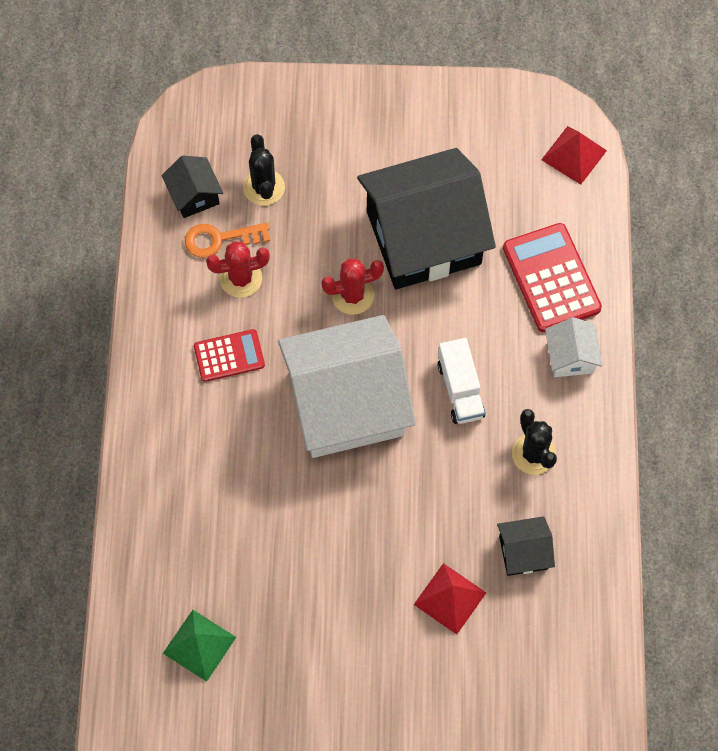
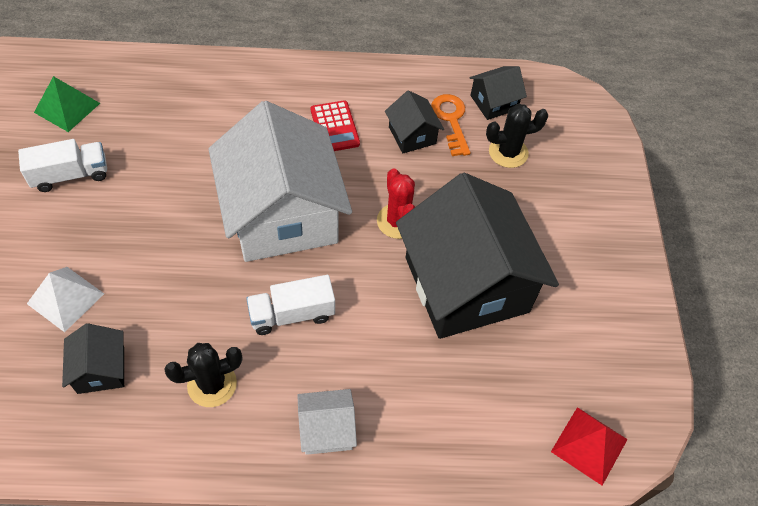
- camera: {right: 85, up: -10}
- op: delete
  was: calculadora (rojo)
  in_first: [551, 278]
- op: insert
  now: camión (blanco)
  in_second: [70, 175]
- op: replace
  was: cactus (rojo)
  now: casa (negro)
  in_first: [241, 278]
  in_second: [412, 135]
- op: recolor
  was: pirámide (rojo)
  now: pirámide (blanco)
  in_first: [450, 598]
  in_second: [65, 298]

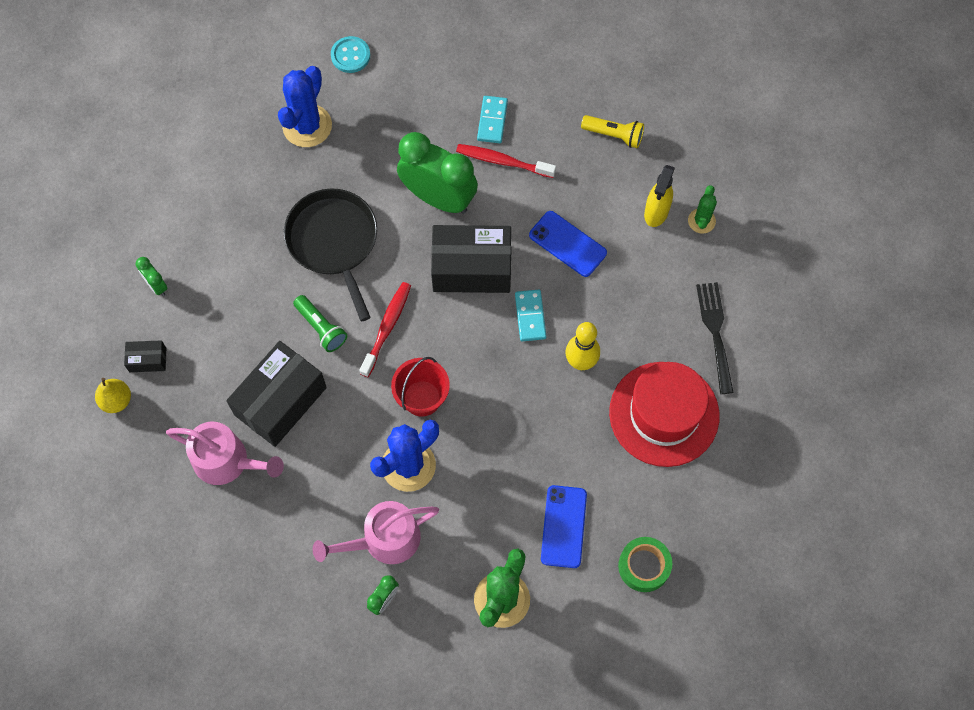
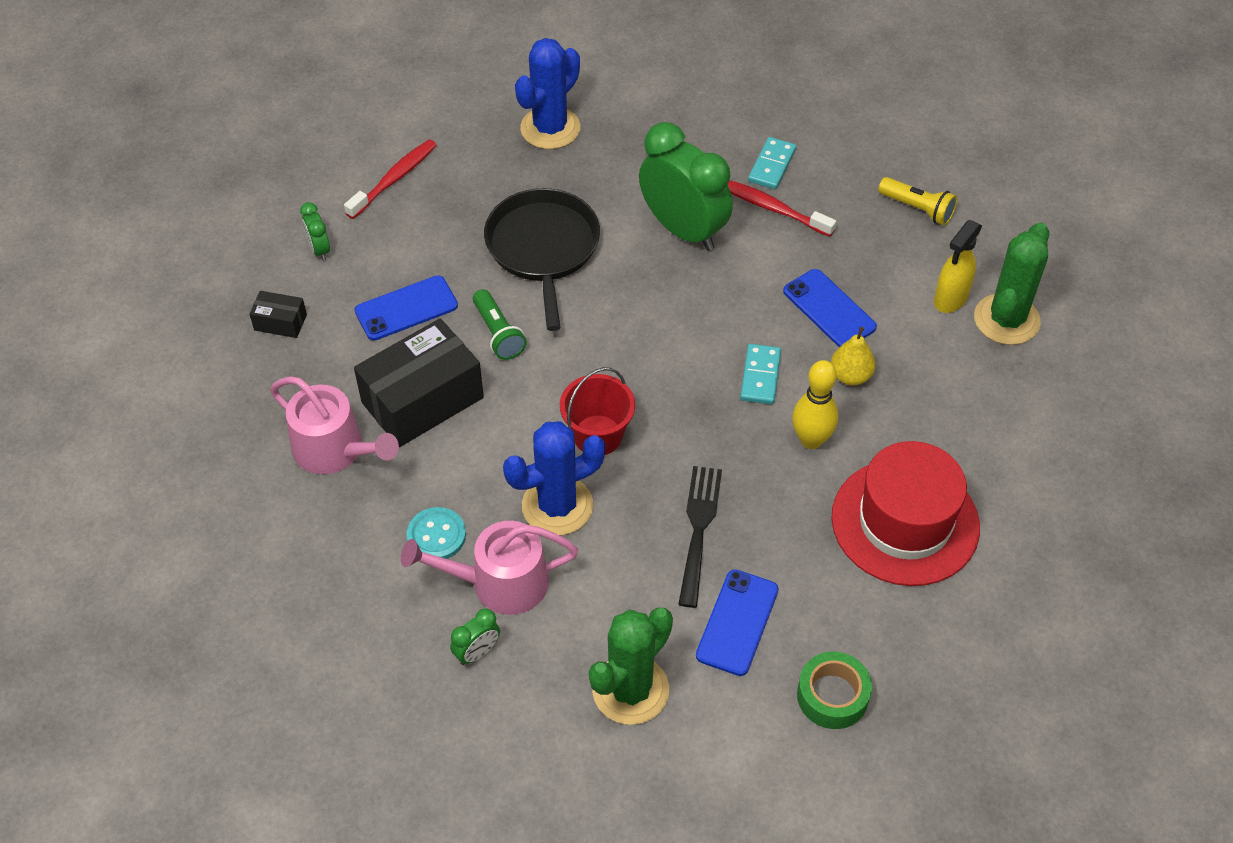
- camera: {right: 15, up: -15}
- op: delete
  was: caja (negro)
  in_first: [471, 268]
- op: insert
  now: móvil (azul)
  in_second: [406, 308]
- op: move
  was: pera (amarillo)
  in_first: [116, 400]
  in_second: [850, 376]
- op: move
  was: botón (turquesa)
  in_first: [350, 55]
  in_second: [436, 535]
- op: move
  was: cepillo de dientes (rojo)
  in_first: [387, 327]
  in_second: [394, 179]
- op: move
  was: tenedor (negro)
  in_first: [715, 332]
  in_second: [699, 529]
- op: resize
  was: cactus (verde)
  in_first: [701, 221]
  in_second: [1006, 320]
  ratio: 1.82

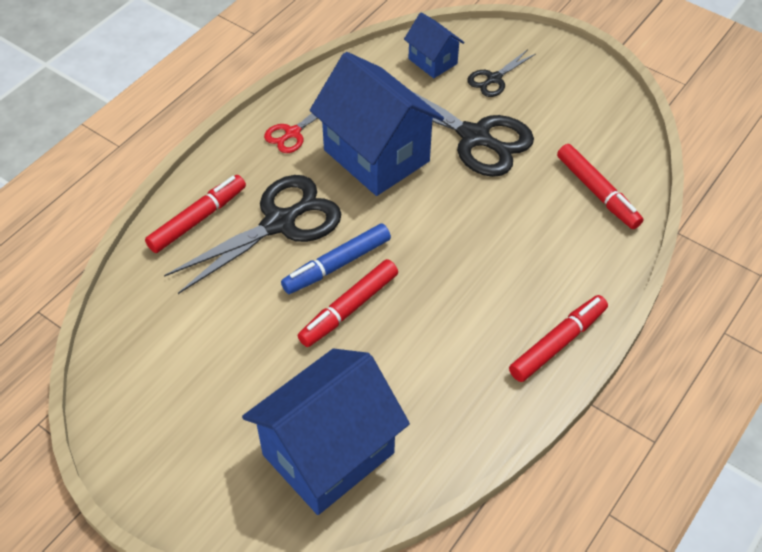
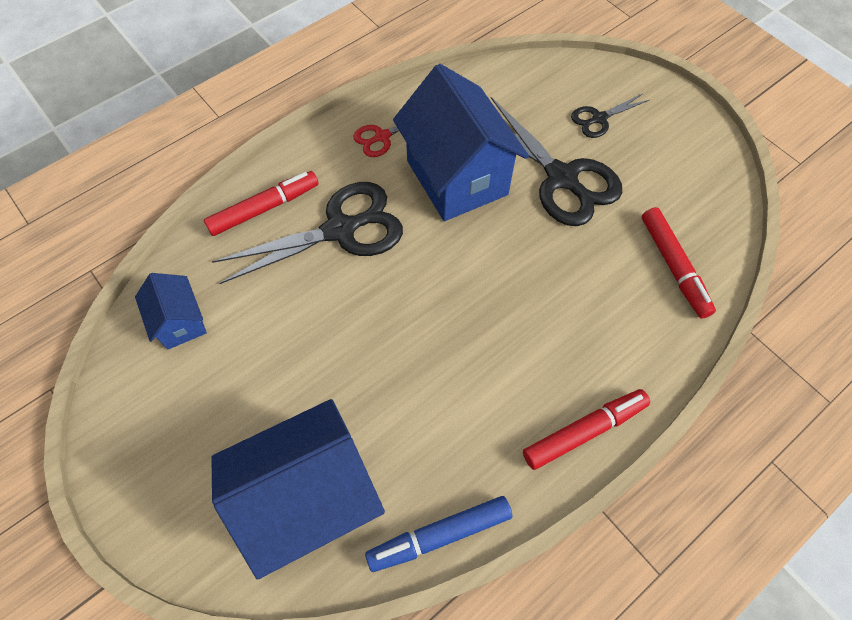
- camera: {right: 15, up: 10}
- op: delete
  was: rotulador (rojo)
  in_first: [349, 308]
- op: move
  was: rotulador (azul)
  in_first: [337, 265]
  in_second: [439, 535]
- op: move
  was: casa (azul)
  in_first: [432, 61]
  in_second: [180, 322]

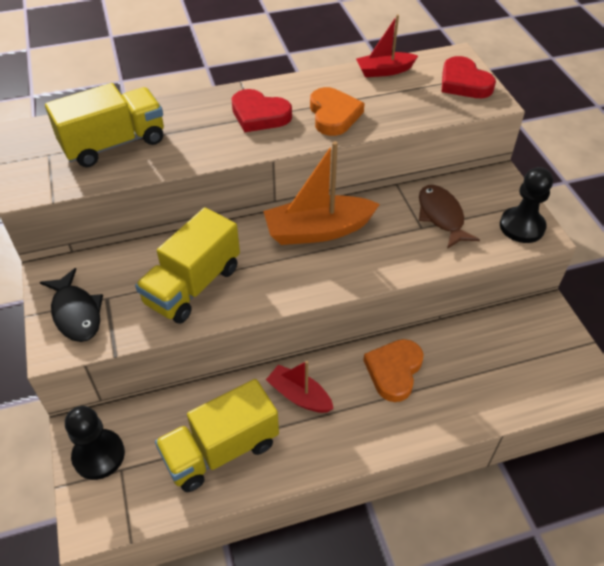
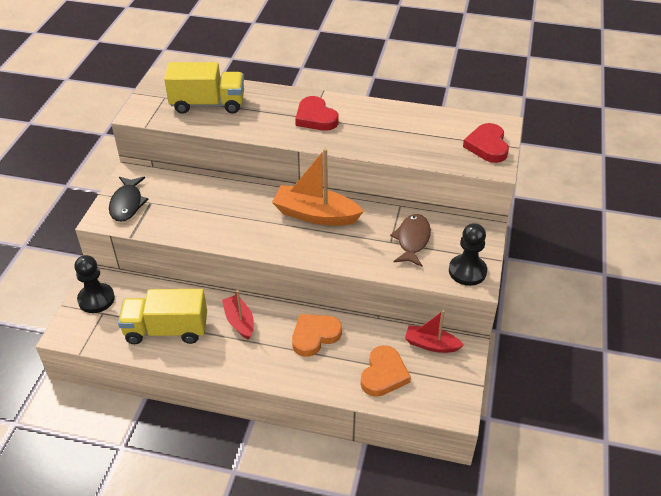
- camera: {right: 30, up: -5}
- op: delete
  was: camión (amarillo)
  in_first: [193, 285]
- op: move
  was: corazón (naranja)
  in_first: [333, 115]
  in_second: [384, 374]
- op: move
  was: barco (rojo)
  in_first: [384, 71]
  in_second: [431, 344]

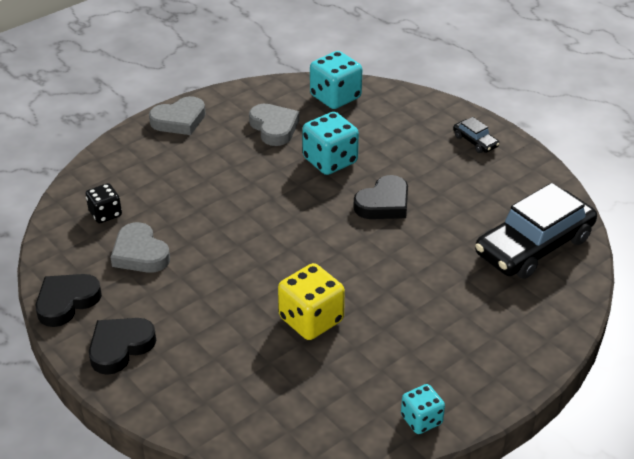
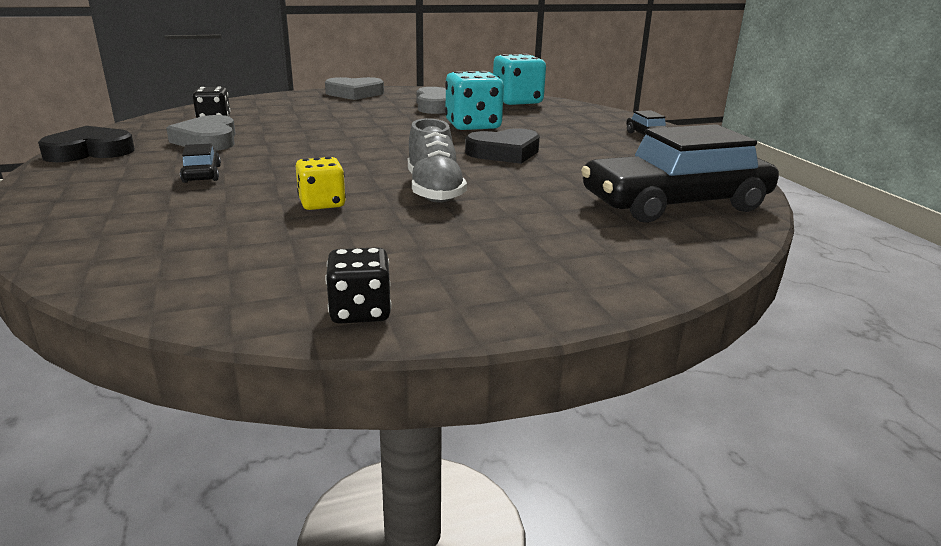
- camera: {right: 20, up: -15}
- op: delete
  was: corazón (negro)
  in_first: [120, 347]
- op: insert
  now: coche (negro)
  in_second: [202, 174]
- op: insert
  now: zapato (gris)
  in_second: [434, 190]
- op: recolor
  was: dado (turquesa)
  now: dado (negro)
  in_first: [421, 420]
  in_second: [360, 311]
- op: resize
  was: dado (amarillo)
  in_first: [311, 320]
  in_second: [322, 203]
  ratio: 0.6

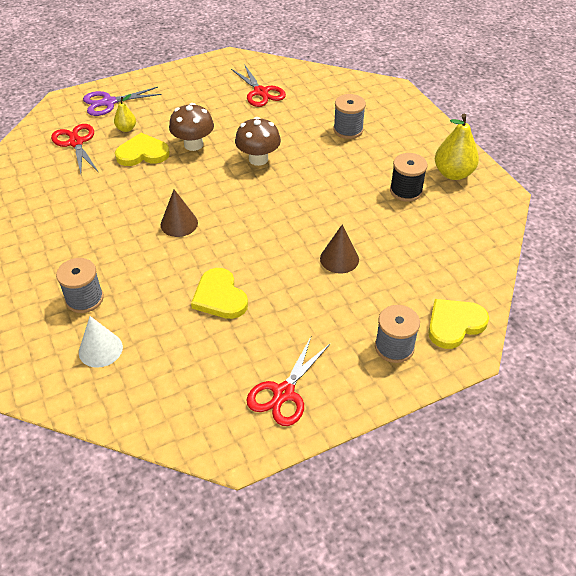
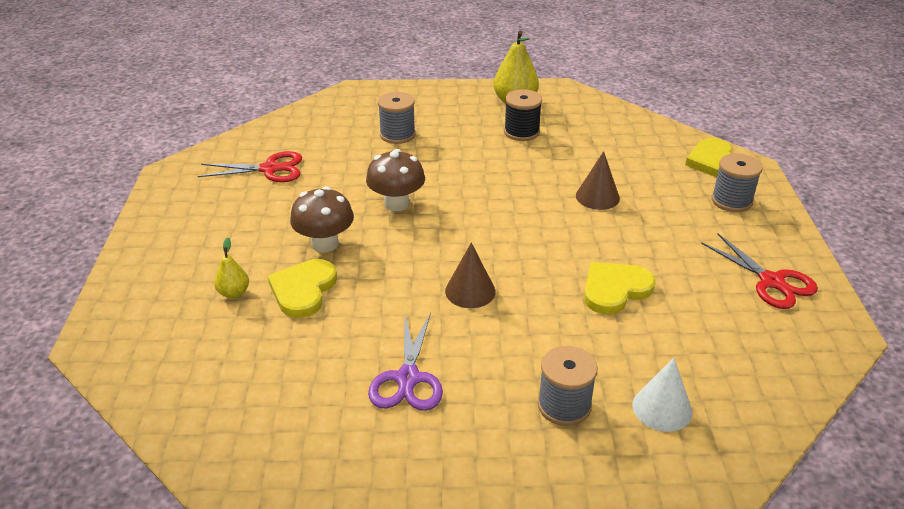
- camera: {right: -65, up: -10}
- op: delete
  was: tijeras (rojo)
  in_first: [76, 143]
- op: move
  was: tijeras (morado)
  in_first: [109, 102]
  in_second: [408, 378]
- op: rotate
  was: corazón (amarillo)
  in_first: [220, 297]
  in_second: [615, 290]
  clockwise: 150

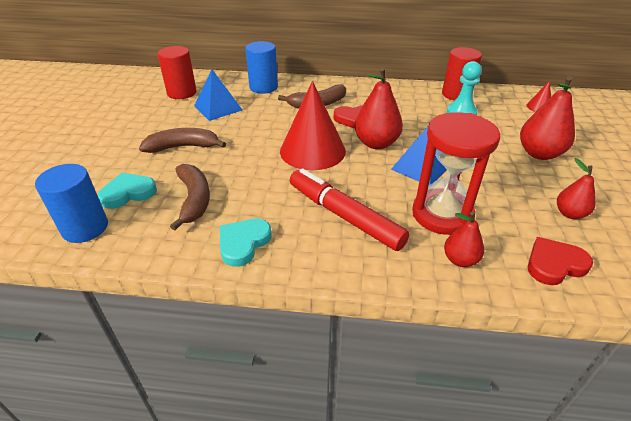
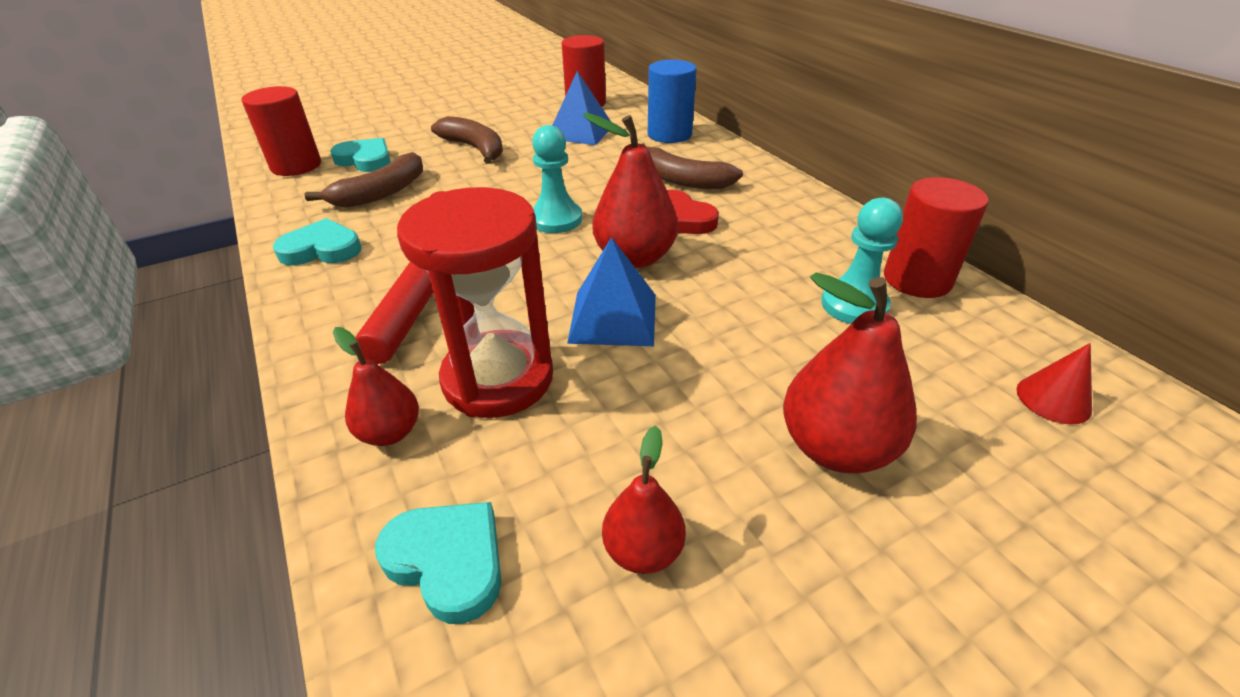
- camera: {right: 55, up: 0}
- op: replace
  was: cono (rojo)
  now: peón (turquesa)
  in_first: [312, 150]
  in_second: [556, 219]
- op: recolor
  was: cilindro (azul)
  now: cilindro (rojo)
  in_first: [85, 228]
  in_second: [296, 166]
- op: recolor
  was: corazón (rojo)
  now: corazón (turquesa)
  in_first: [554, 264]
  in_second: [448, 561]

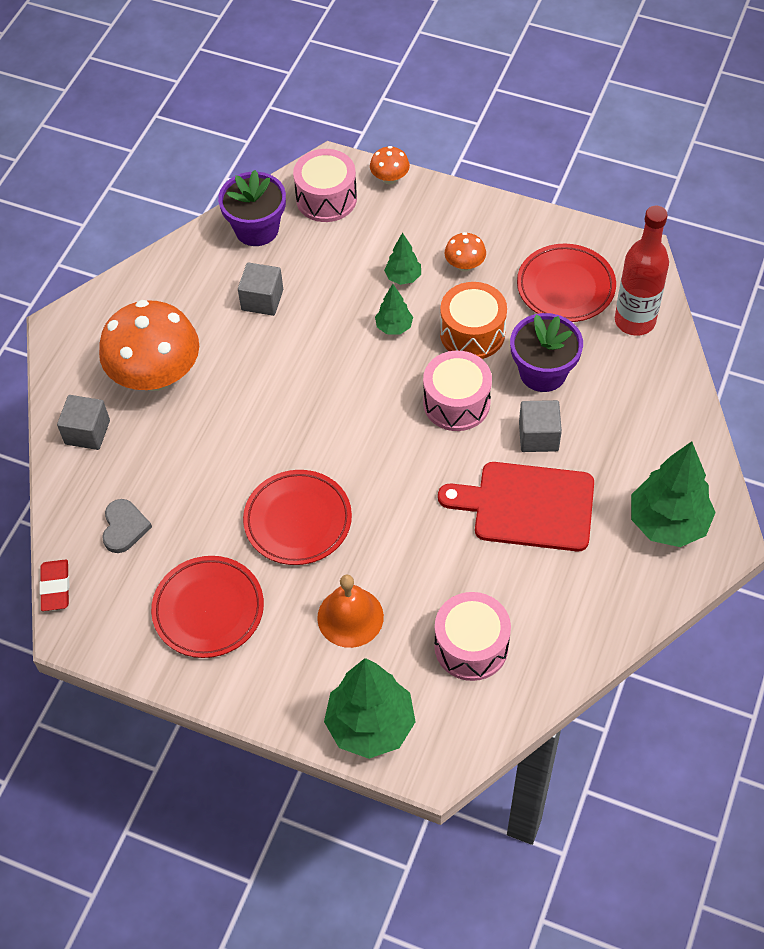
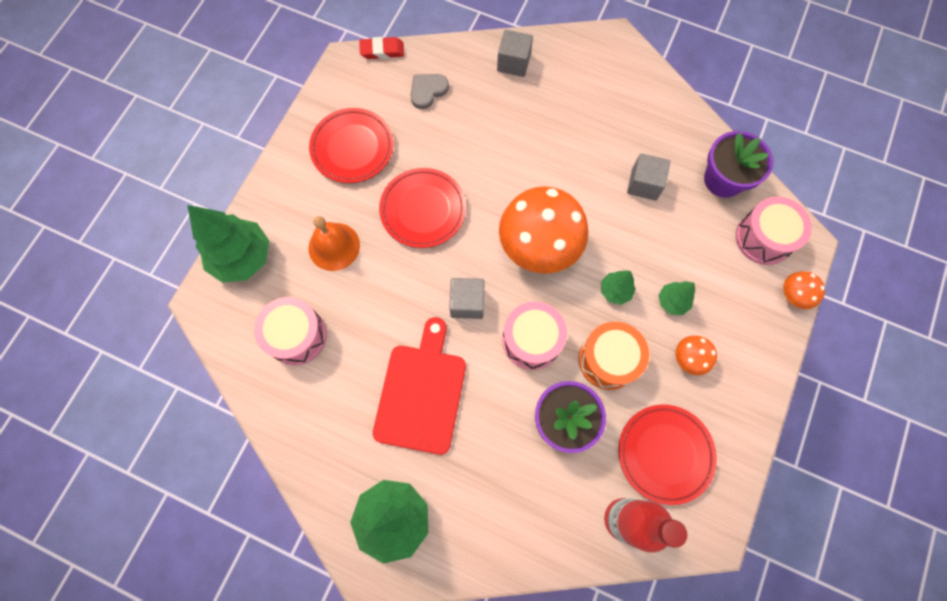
- camera: {right: 90, up: 15}
- op: move
  was: seta (naranja)
  in_first: [156, 375]
  in_second: [539, 246]
- op: move
  was: cubo (gris)
  in_first: [538, 436]
  in_second: [467, 303]
- op: rotate
  was: corazón (gris)
  in_first: [124, 527]
  in_second: [427, 91]
  clockwise: 135

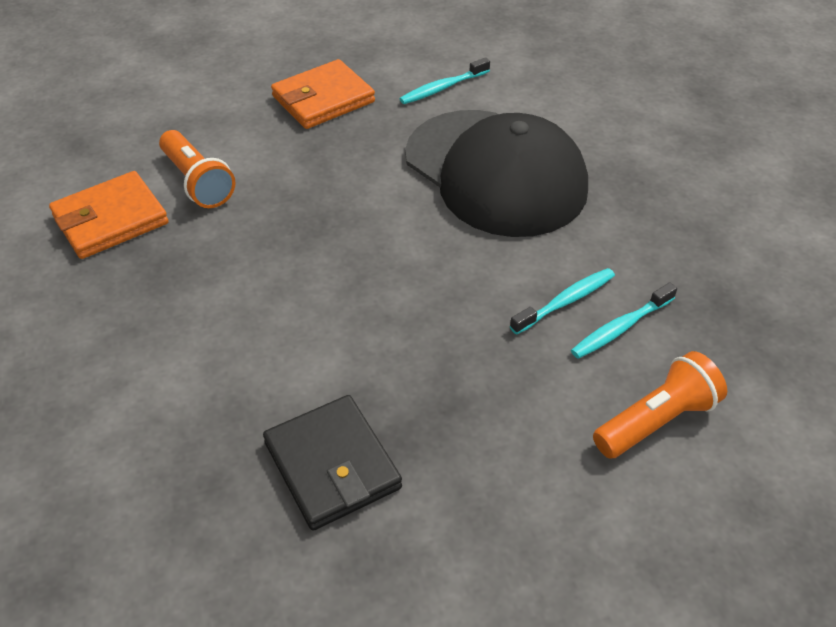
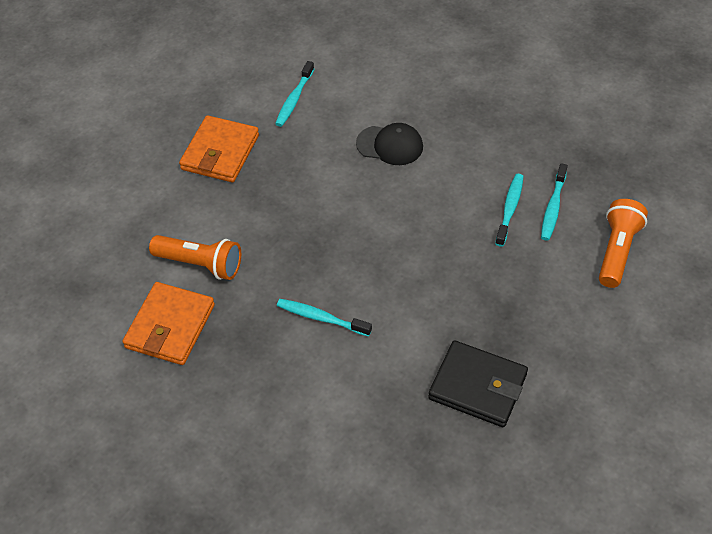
- camera: {right: -35, up: 5}
- op: insert
  now: cepillo de dientes (turquesa)
  in_second: [321, 318]
- op: resize
  was: gorra (negro)
  in_first: [495, 173]
  in_second: [390, 145]
  ratio: 0.43

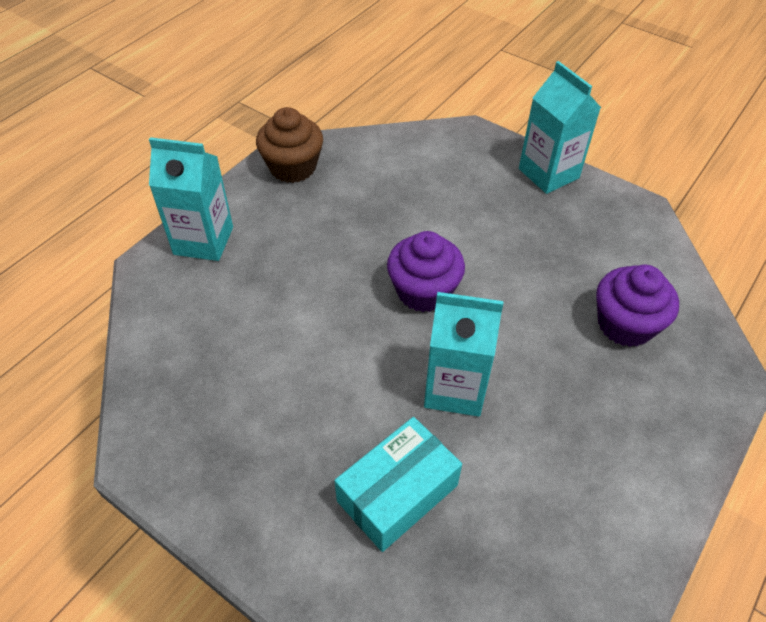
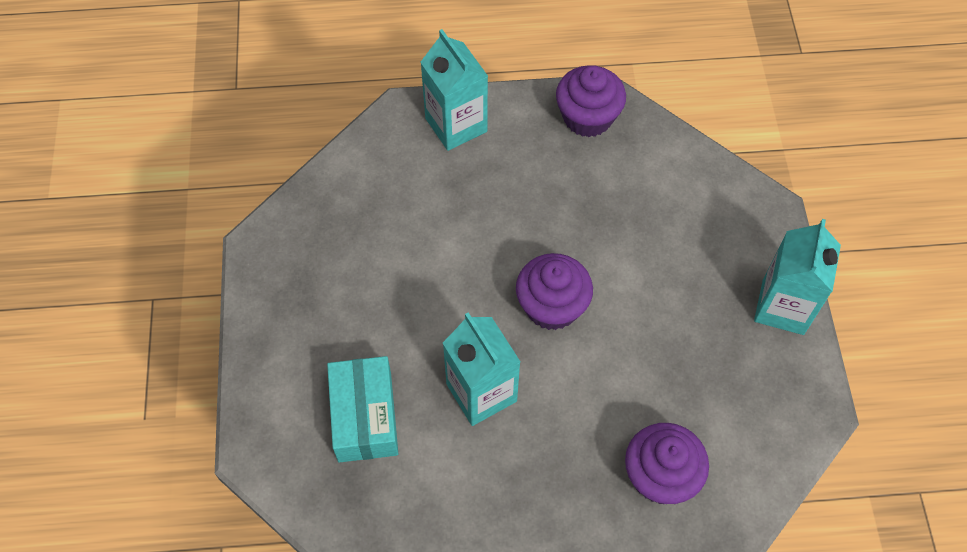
- camera: {right: 50, up: 10}
- op: recolor
  was: magdalena (marrón)
  now: magdalena (morado)
  in_first: [293, 167]
  in_second: [587, 117]
- op: rotate
  was: caja (turquesa)
  in_first: [397, 493]
  in_second: [364, 416]
  clockwise: 75

